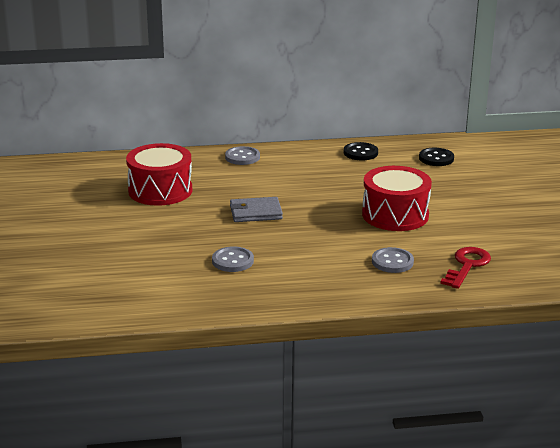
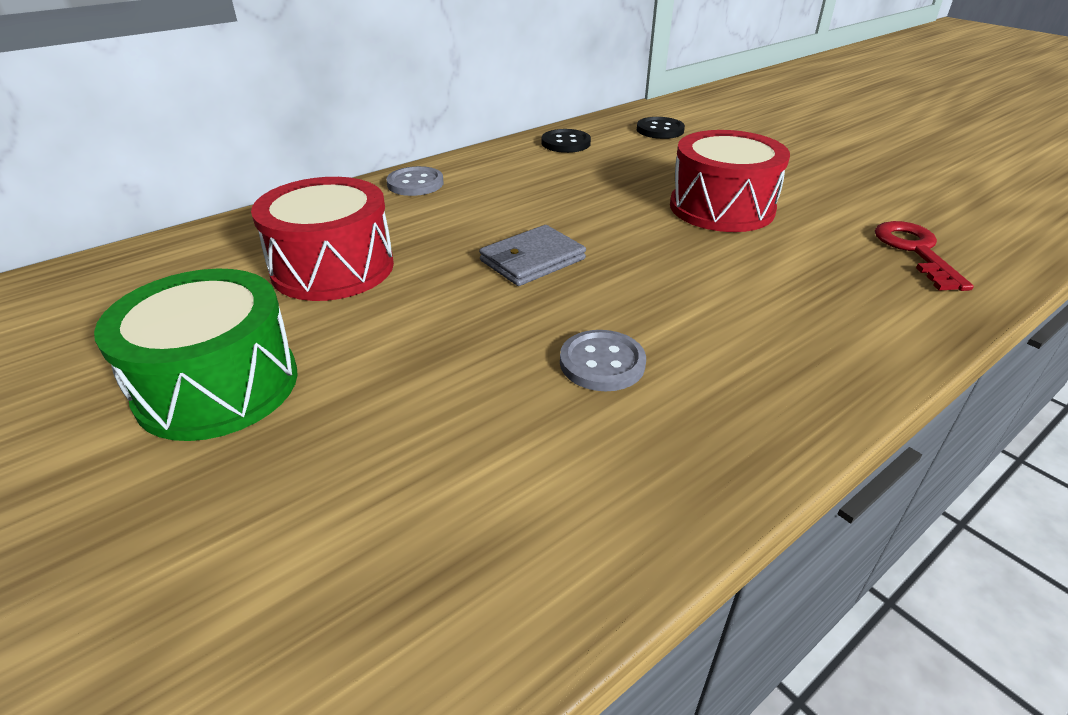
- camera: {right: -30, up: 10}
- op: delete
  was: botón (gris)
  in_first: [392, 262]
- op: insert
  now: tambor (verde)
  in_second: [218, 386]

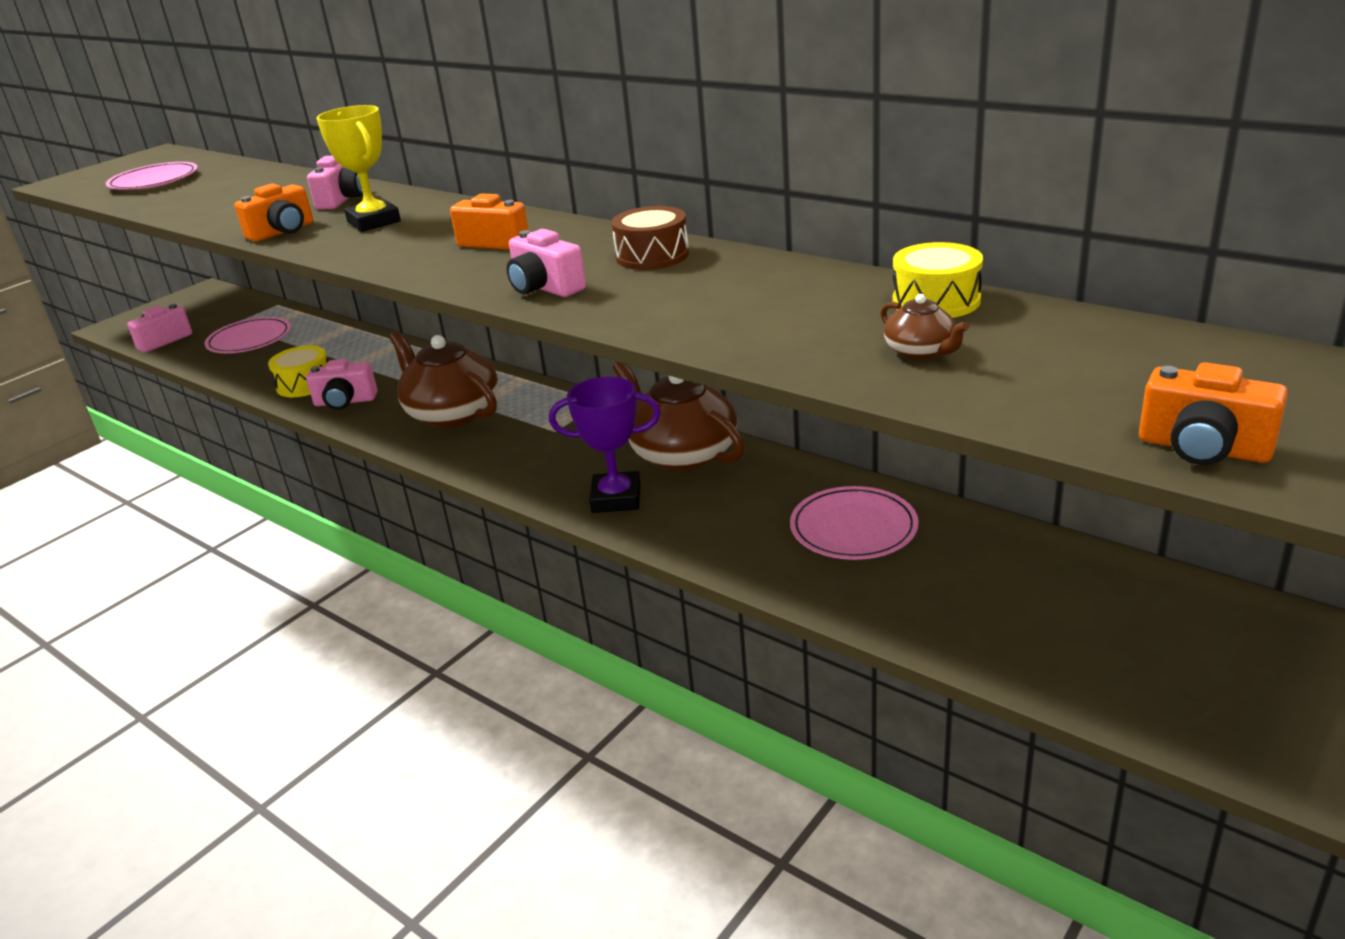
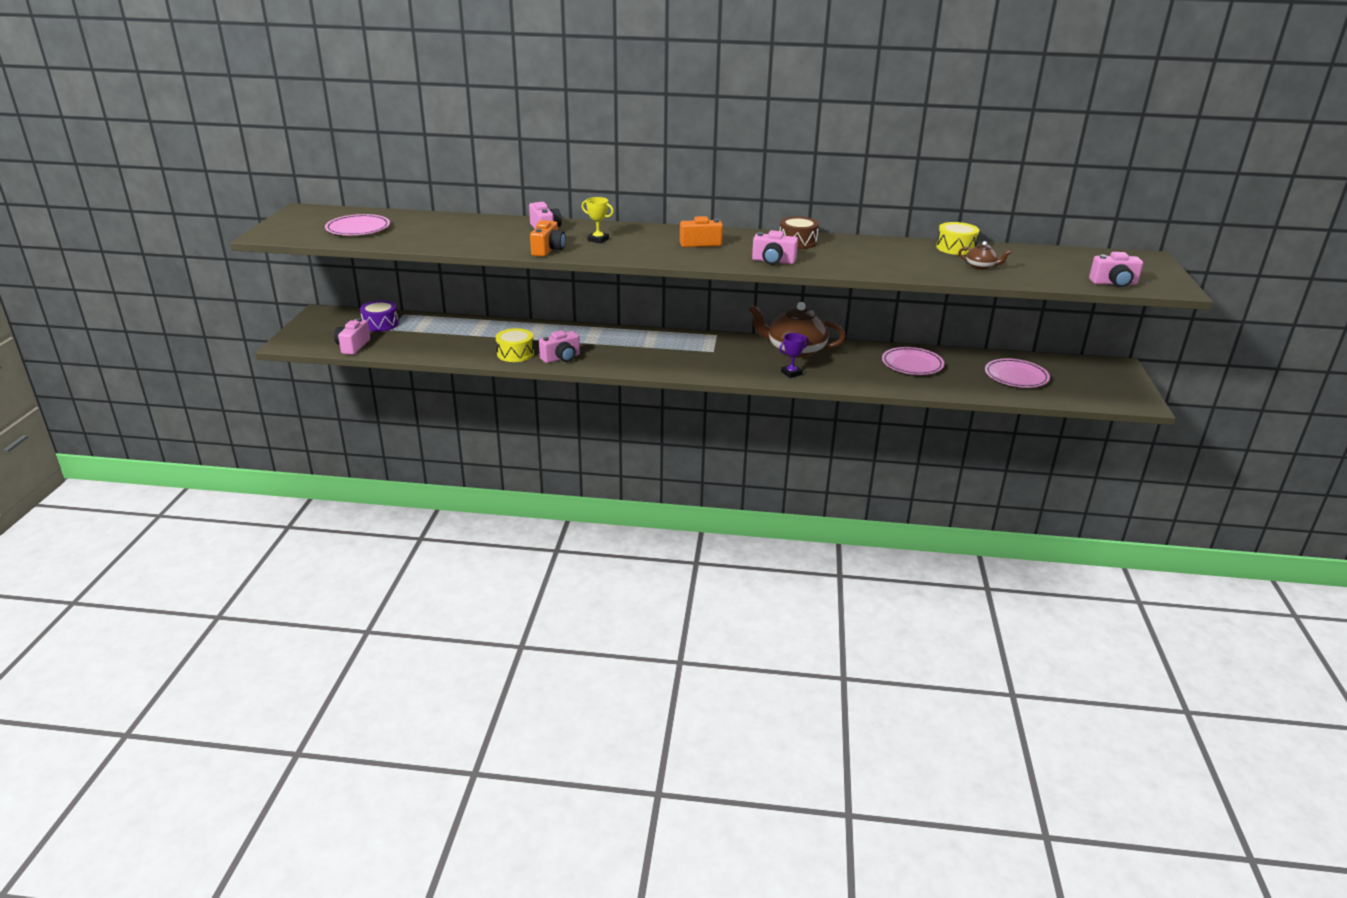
- camera: {right: -35, up: 0}
- op: delete
  was: tetera (marrón)
  in_first: [452, 413]
- op: insert
  now: tambor (morado)
  in_second: [380, 324]
- op: move
  was: plato (rosa)
  in_first: [249, 340]
  in_second: [1016, 376]
- op: recolor
  was: cámara (naranja)
  now: cámara (rosa)
  in_first: [1203, 448]
  in_second: [1114, 283]
- op: resize
  was: trofeo (amarillo)
  in_first: [374, 222]
  in_second: [598, 240]
  ratio: 0.61
- op: resize
  was: trofeo (morado)
  in_first: [616, 498]
  in_second: [791, 373]
  ratio: 0.61

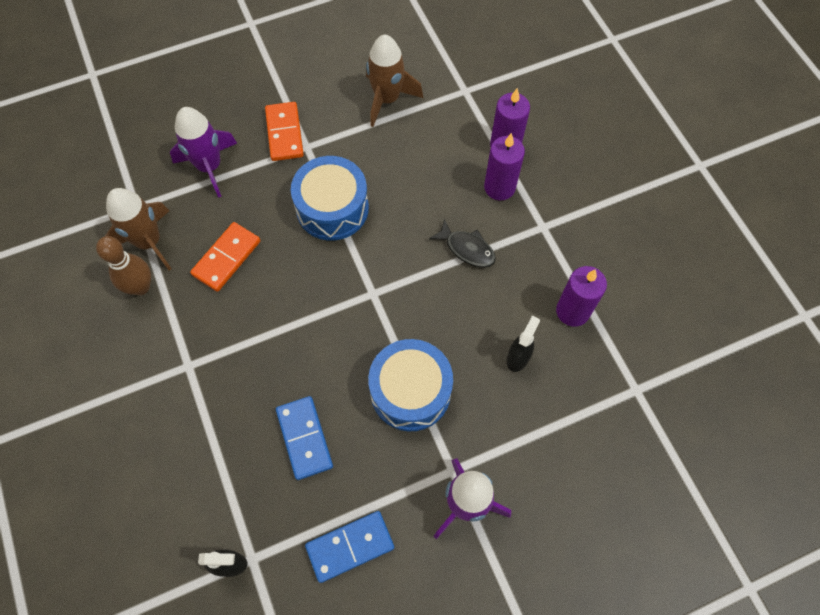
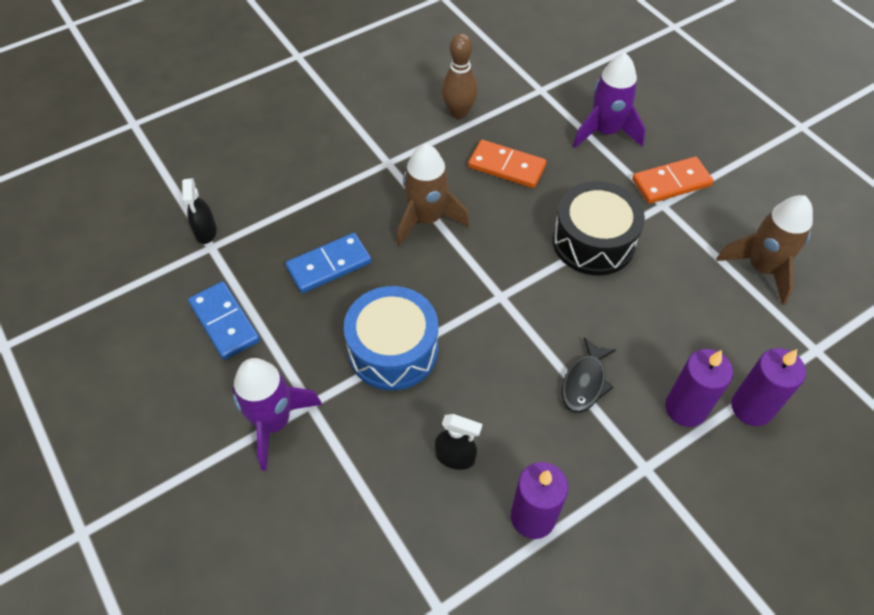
- camera: {right: 80, up: -10}
- op: move
  was: cohete (marrón)
  in_first: [149, 242]
  in_second: [427, 219]
- op: recolor
  was: tambor (azul)
  now: tambor (negro)
  in_first: [332, 208]
  in_second: [593, 241]

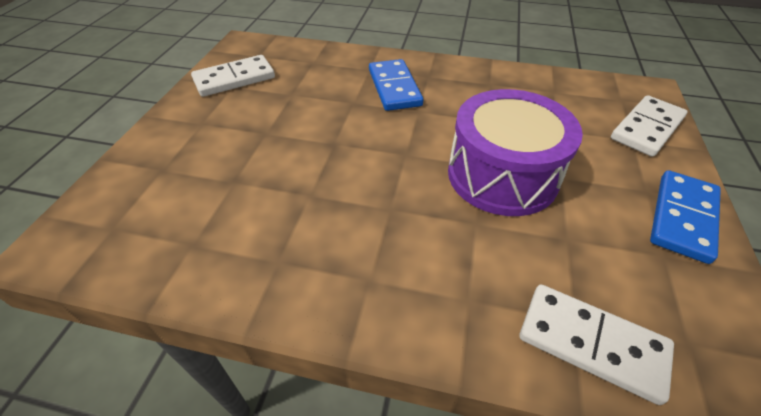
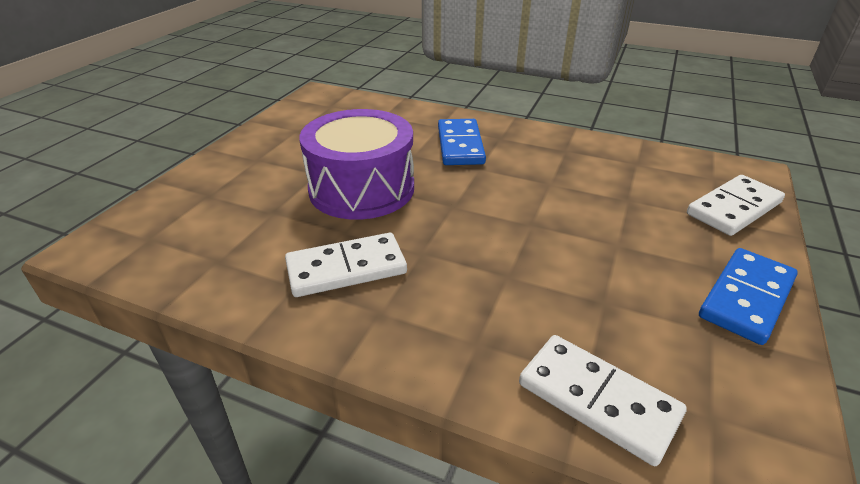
- camera: {right: 10, up: -10}
- op: move
  was: ficha de dominó (blanco)
  in_first: [234, 79]
  in_second: [346, 268]
- op: move
  was: tambor (morado)
  in_first: [502, 175]
  in_second: [361, 189]

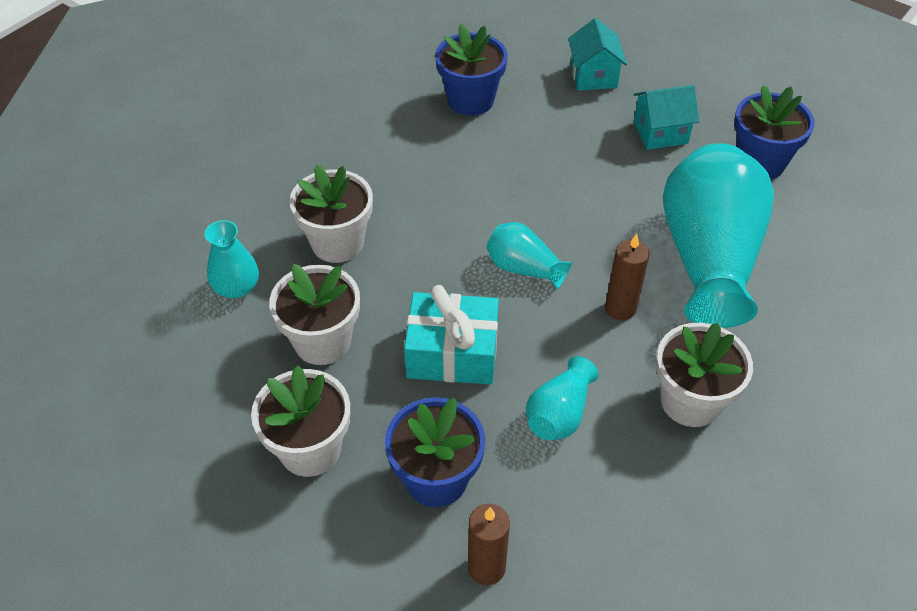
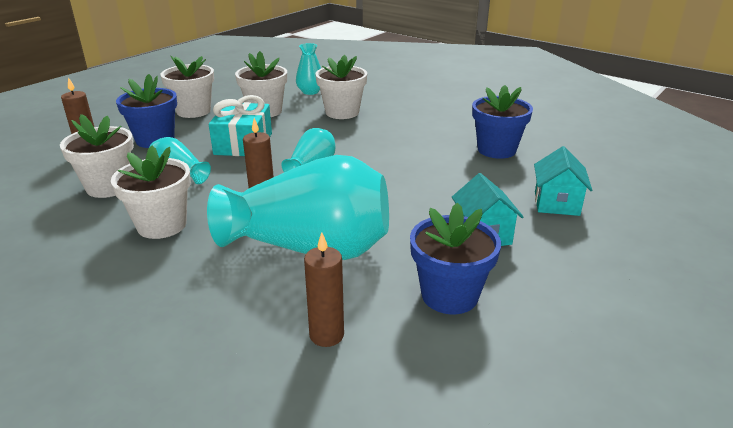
- camera: {right: 90, up: -20}
- op: insert
  now: maceta (blanco)
  in_second: [109, 187]
- op: insert
  now: vela (marrón)
  in_second: [326, 335]
- op: rotate
  was: casa (turquesa)
  in_first: [593, 76]
  in_second: [556, 203]
  clockwise: -75

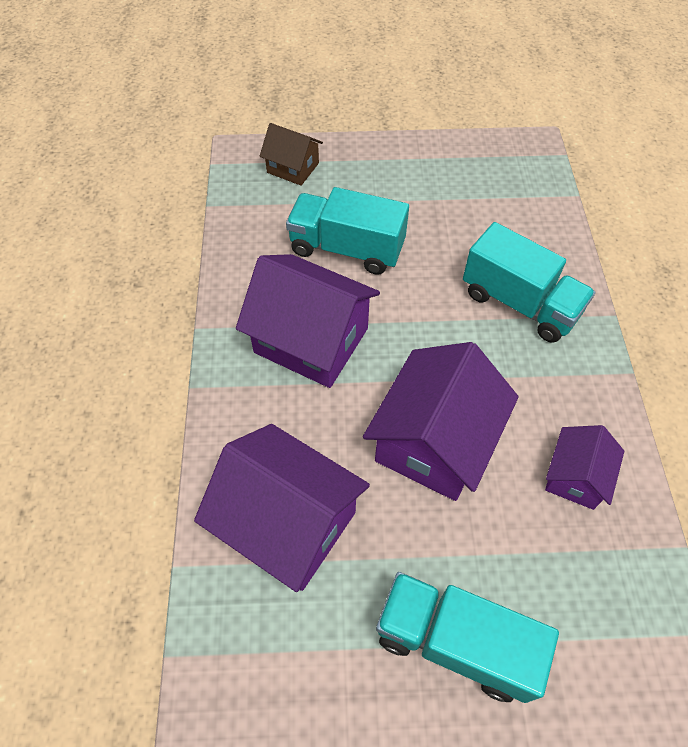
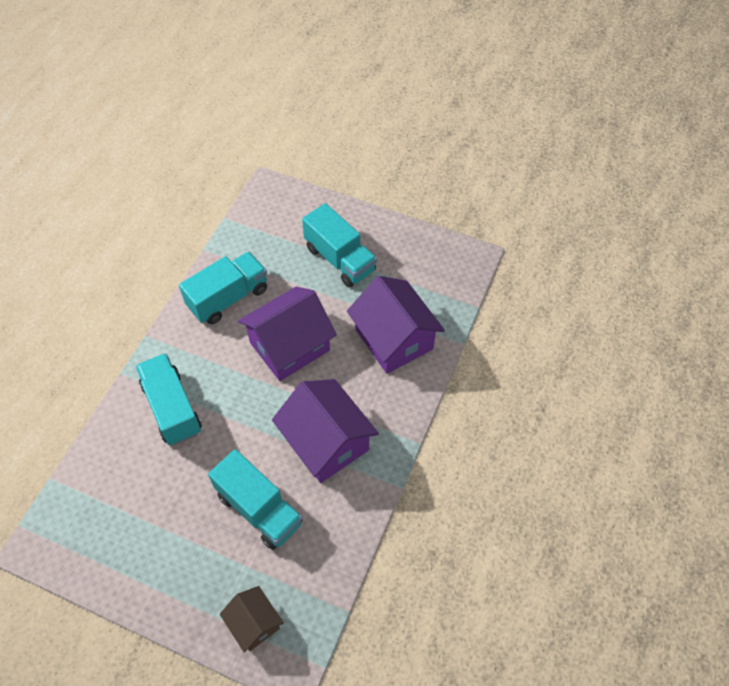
- camera: {right: -155, up: 0}
- op: replace
  was: casa (morado)
  now: camión (turquesa)
  in_first: [575, 477]
  in_second: [228, 298]

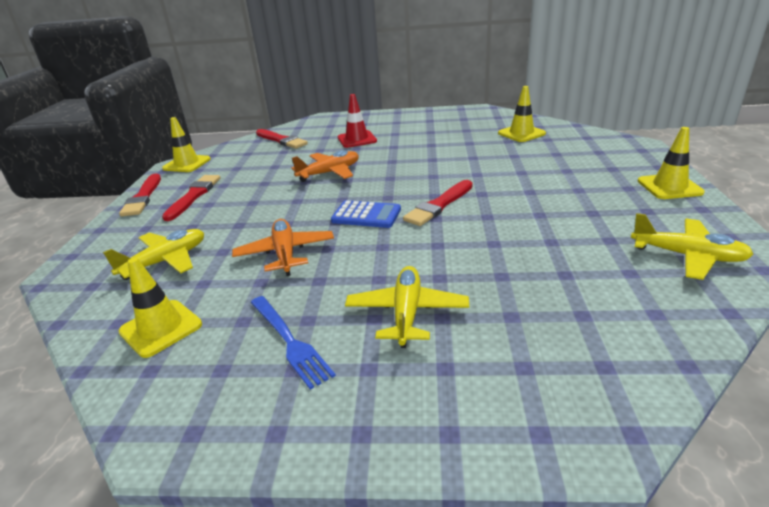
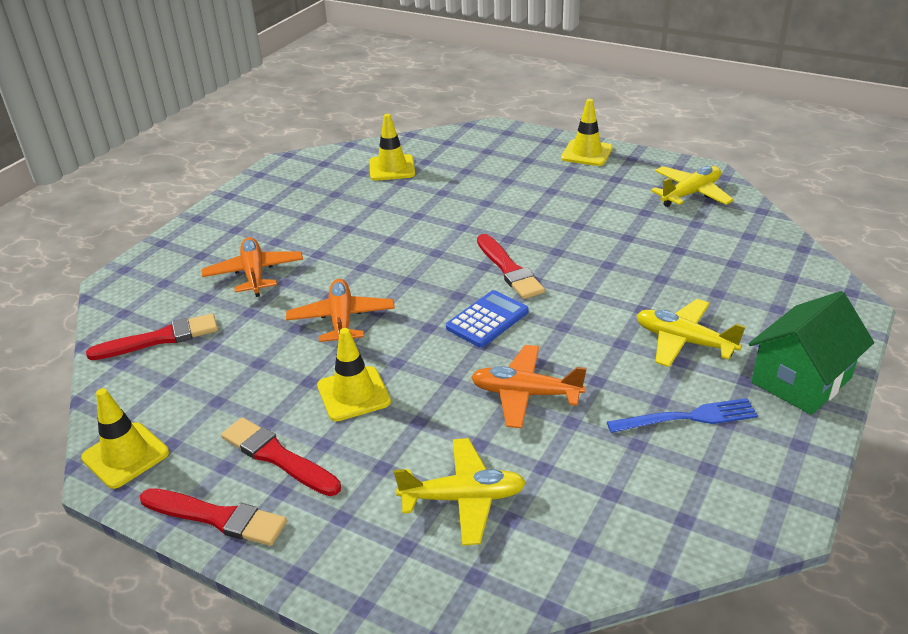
- camera: {right: -65, up: 5}
- op: insert
  now: casa (verde)
  in_second: [801, 380]
- op: move
  was: cono de tráfico (amarillo)
  in_first: [161, 328]
  in_second: [353, 394]
- op: replace
  was: cono de tráfico (rojo)
  now: avión (naranja)
  in_first: [357, 139]
  in_second: [254, 274]
- op: rotate
  was: avión (amarillo)
  in_first: [165, 261]
  in_second: [463, 498]
  clockwise: 105

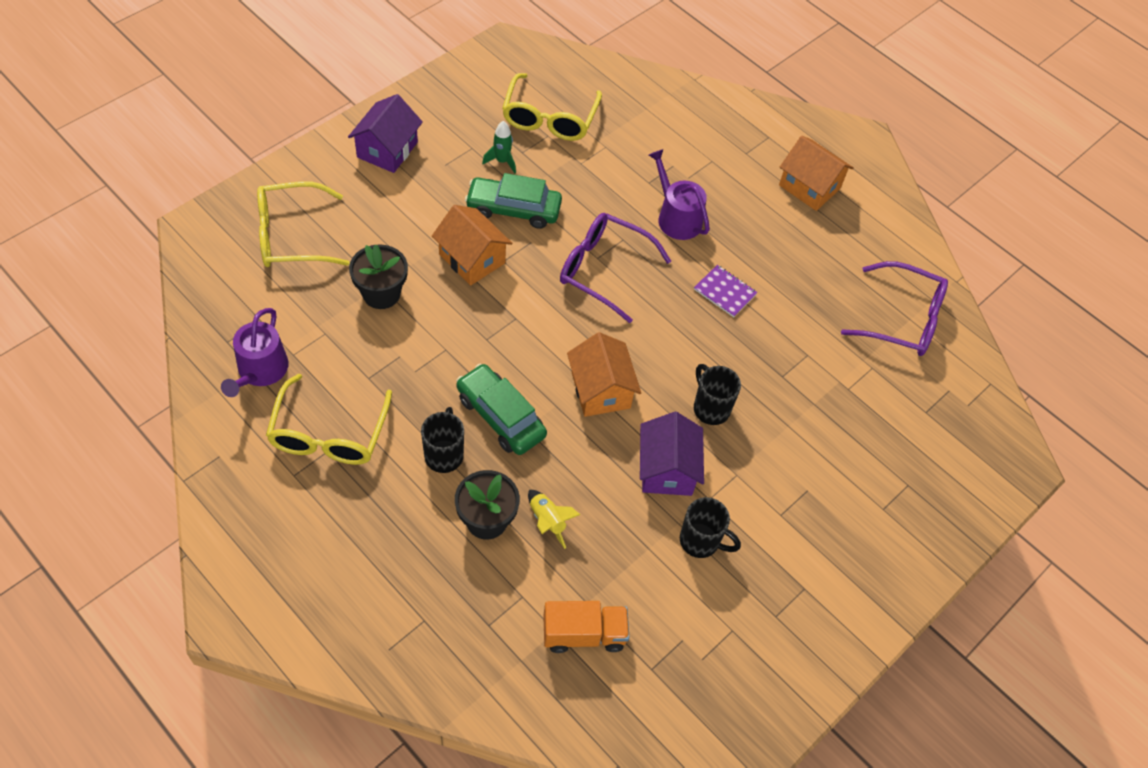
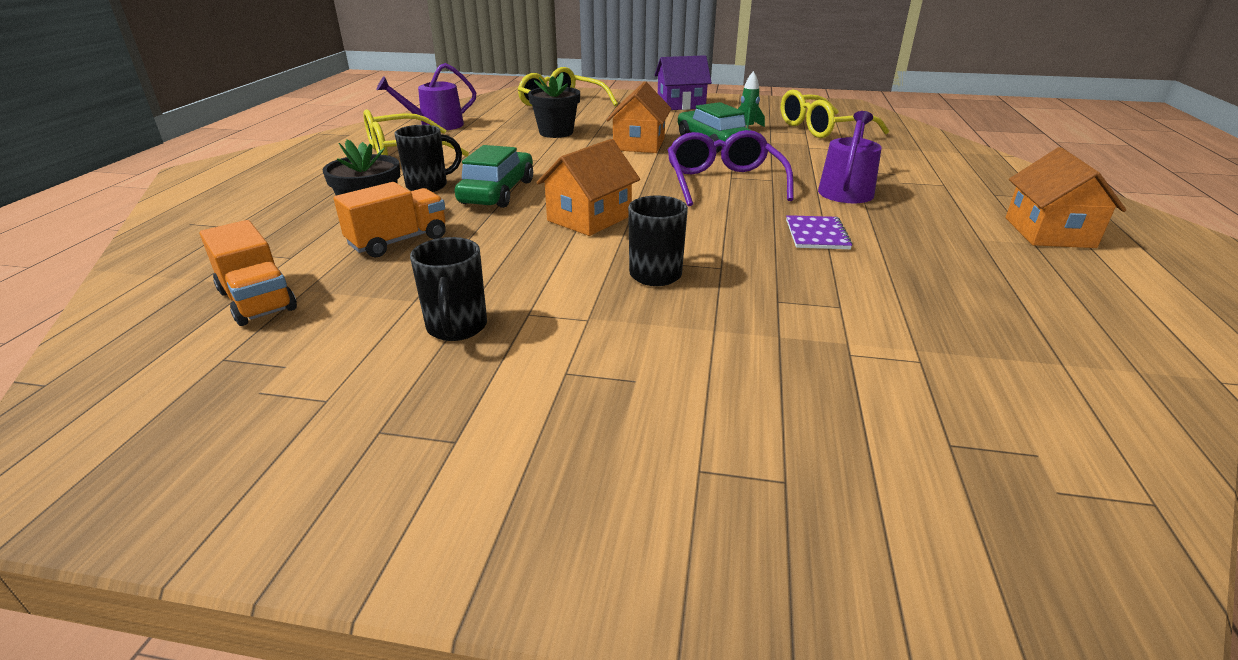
- camera: {right: 60, up: -25}
- op: delete
  was: casa (morado)
  in_first: [667, 469]
- op: delete
  was: gafas (morado)
  in_first: [901, 319]
- op: replace
  was: cohete (amarillo)
  now: camión (naranja)
  in_first: [547, 521]
  in_second: [398, 241]

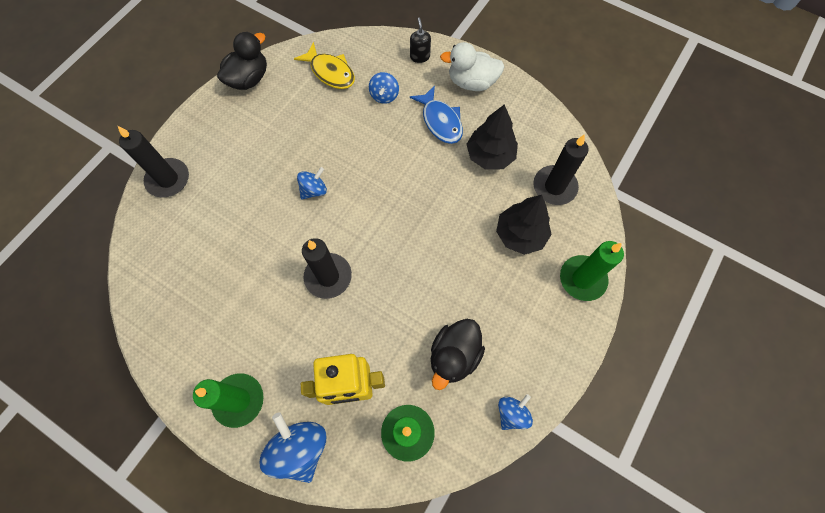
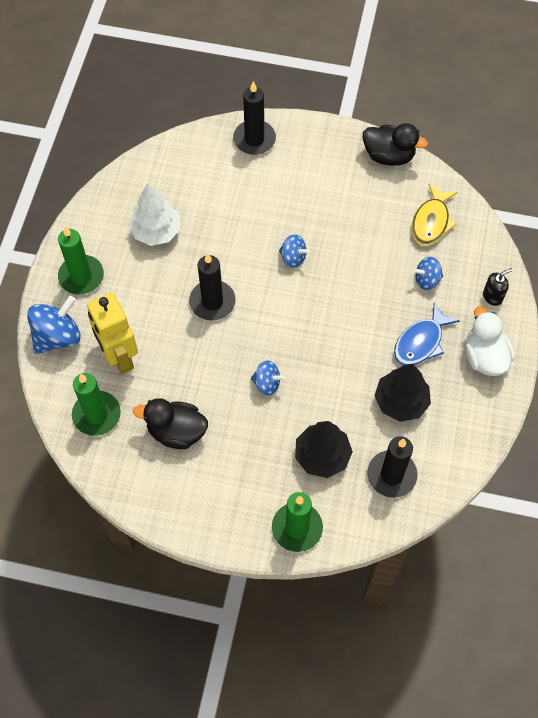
- camera: {right: 70, up: -5}
- op: insert
  now: árbol (blanco)
  in_second: [156, 231]
- op: move
  was: peonza (azul)
  in_first: [512, 413]
  in_second: [267, 383]

